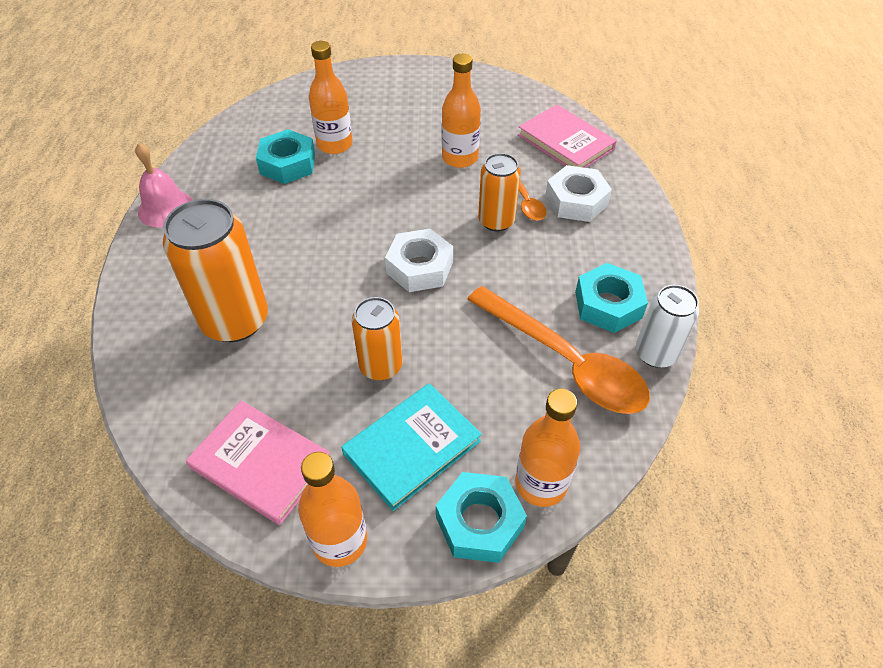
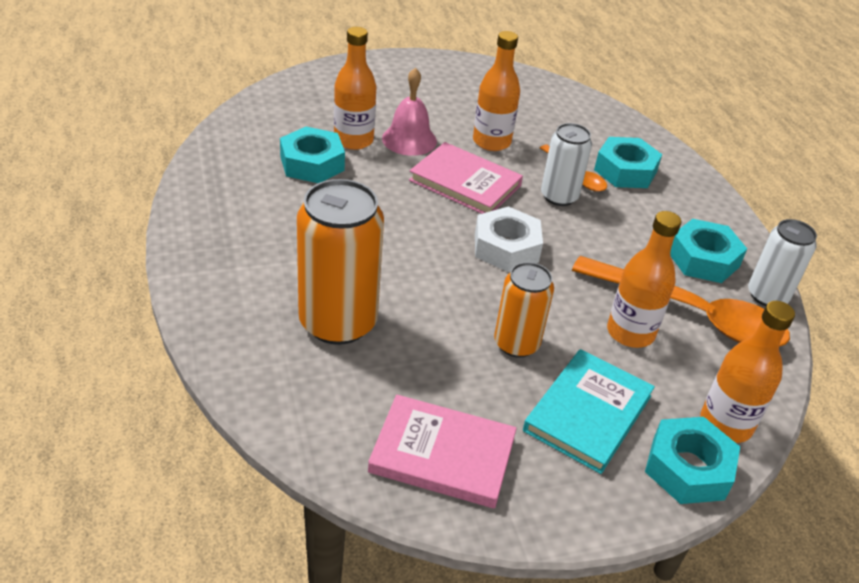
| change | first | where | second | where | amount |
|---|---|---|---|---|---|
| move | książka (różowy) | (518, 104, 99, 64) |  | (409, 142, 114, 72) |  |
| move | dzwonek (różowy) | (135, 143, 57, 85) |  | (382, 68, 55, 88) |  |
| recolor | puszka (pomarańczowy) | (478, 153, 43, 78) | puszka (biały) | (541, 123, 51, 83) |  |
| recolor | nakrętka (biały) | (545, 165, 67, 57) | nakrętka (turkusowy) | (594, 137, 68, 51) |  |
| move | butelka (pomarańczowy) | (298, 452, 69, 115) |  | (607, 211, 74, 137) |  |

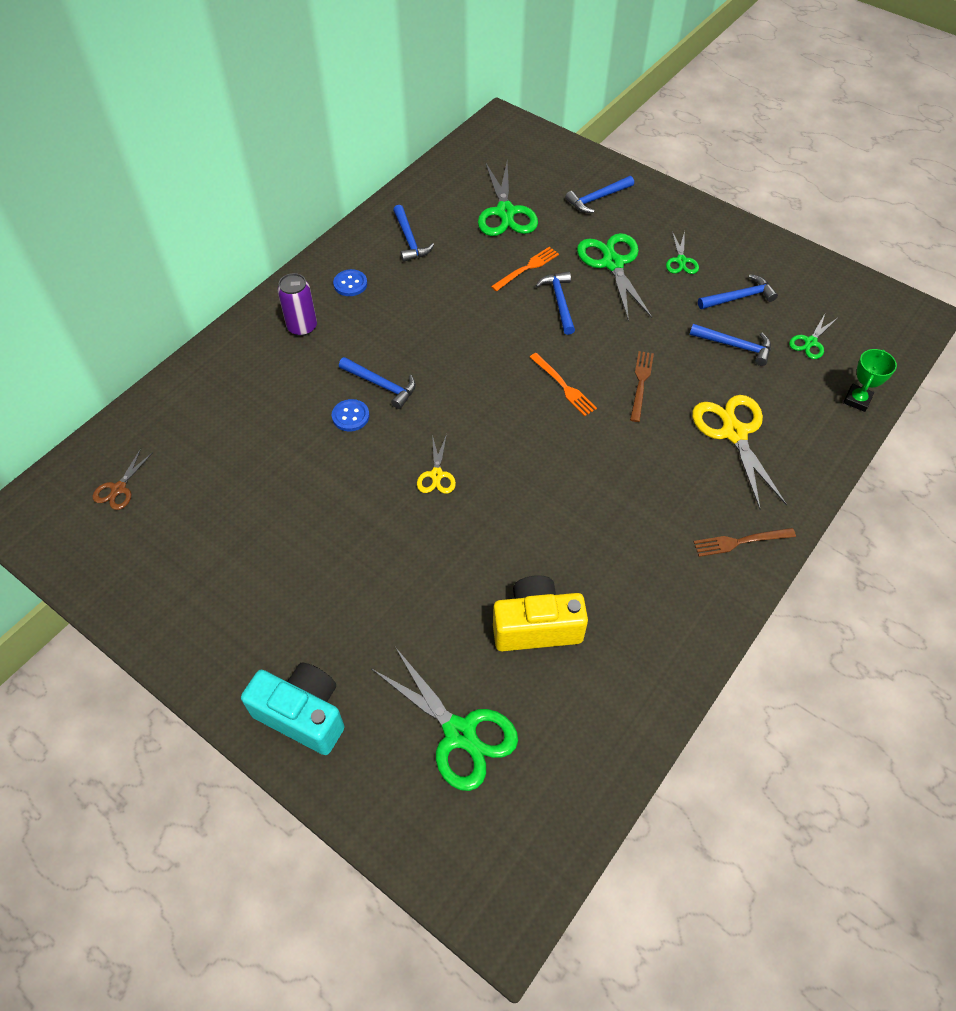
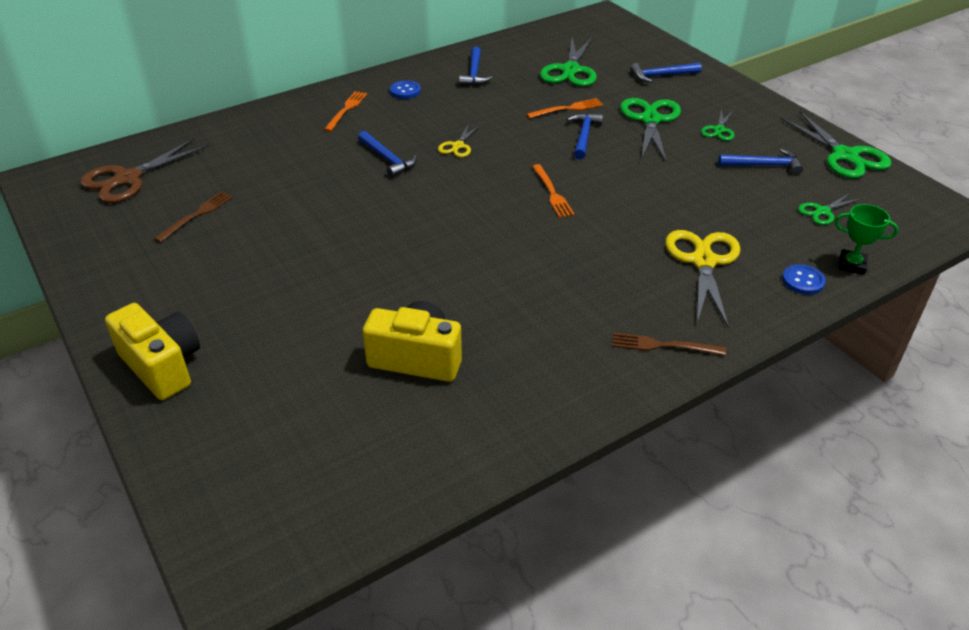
| change | first | where | second | where | amount |
|---|---|---|---|---|---|
| replace | puszka (fioletowy) | (277, 273, 40, 63) | widelec (pomarańczowy) | (324, 91, 43, 41) |  |
| delete | młotek (niebieski) | (689, 324, 82, 42) |  |  |  |
| rotate | puchar (zielony) | (843, 349, 54, 63) |  | (835, 204, 63, 71) | 60 degrees clockwise |
| move | widelec (brązowy) | (630, 351, 24, 71) |  | (154, 191, 79, 52) |  |
| move | guzik (niebieski) | (332, 399, 37, 32) |  | (782, 264, 44, 31) |  |
| move | nożyczki (żółty) | (417, 434, 39, 60) |  | (438, 123, 42, 34) |  |
| resize | nożyczki (brązowy) | (93, 449, 60, 61) |  | (80, 138, 129, 65) | x1.91 |
| move | nożyczki (zielony) | (372, 647, 146, 144) |  | (781, 111, 111, 67) |  |
| recolor | aparat fotograficzny (turkusowy) | (241, 663, 104, 92) | aparat fotograficzny (żółty) | (105, 303, 95, 97) |  |

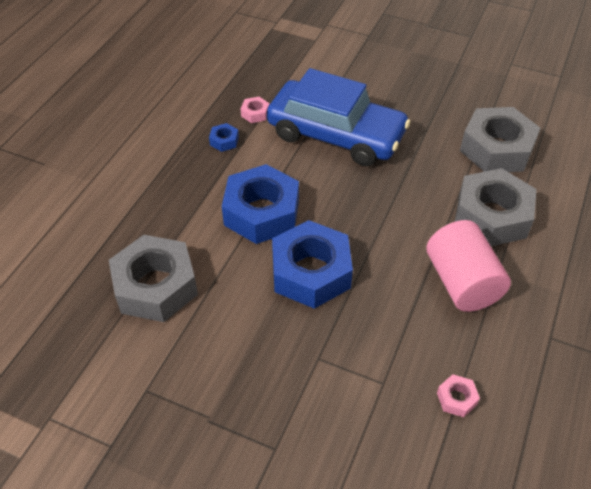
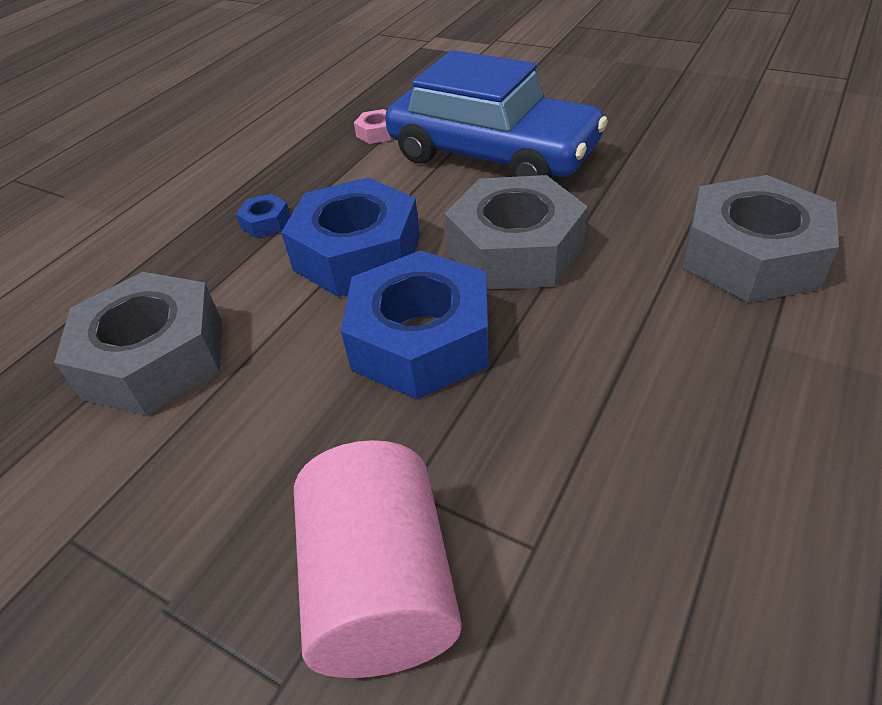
| change | first | where | second | where | amount |
|---|---|---|---|---|---|
| move | nakrętka (szary) | (460, 107, 80, 65) |  | (445, 175, 143, 114) |  |
| move | nakrętka (niebieski) | (209, 123, 30, 29) |  | (236, 194, 55, 44) |  |
| move | walec (różowy) | (426, 220, 85, 92) |  | (294, 440, 168, 238) |  |
| delete | nakrętka (różowy) | (437, 374, 43, 43) |  |  |  |

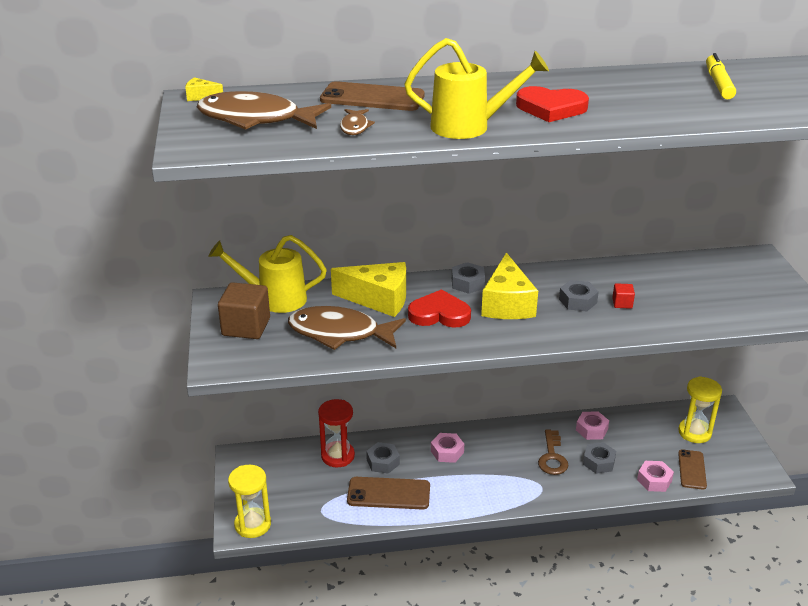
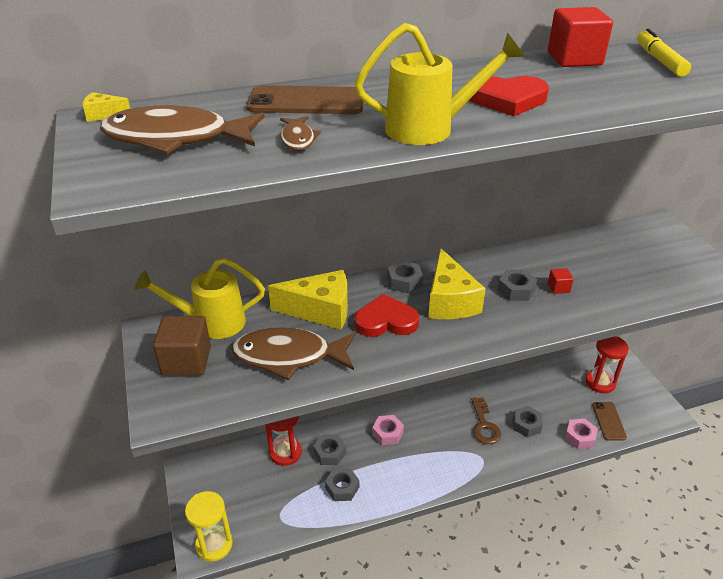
| change | first | where | second | where | amount |
|---|---|---|---|---|---|
| recolor | klepsydra (żółty) | (678, 376, 44, 67) | klepsydra (czerwony) | (586, 336, 43, 57) |  |
| delete | nakrętka (różowy) | (576, 411, 33, 29) |  |  |  |
| replace | telefon (brązowy) | (347, 477, 83, 33) | nakrętka (szary) | (325, 468, 34, 33) |  |
| insert |  |  | sześcian (czerwony) | (548, 7, 65, 60) |  |

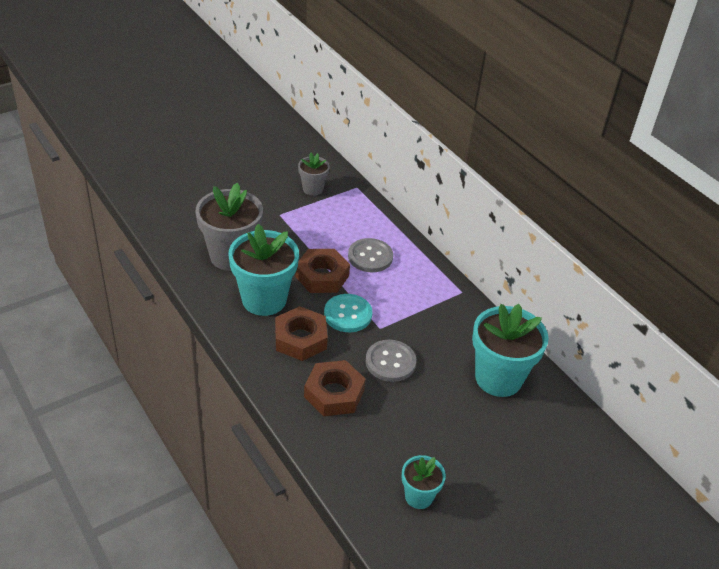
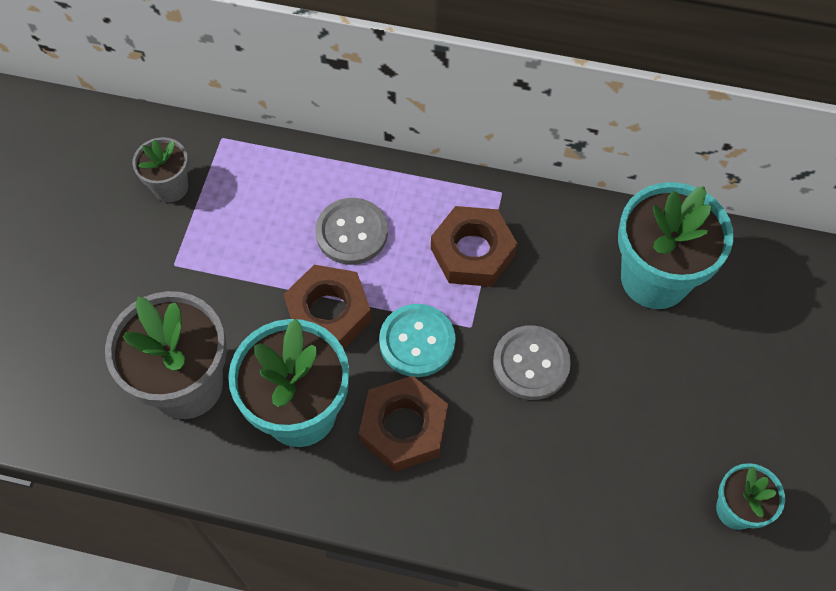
| change | first | where | second | where | amount |
|---|---|---|---|---|---|
| move | nakrętka (brązowy) | (304, 360, 62, 56) |  | (431, 206, 87, 81) |  |

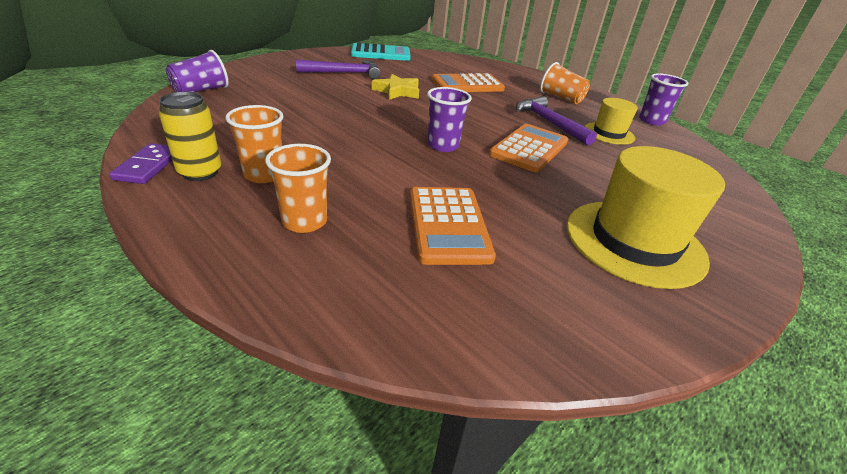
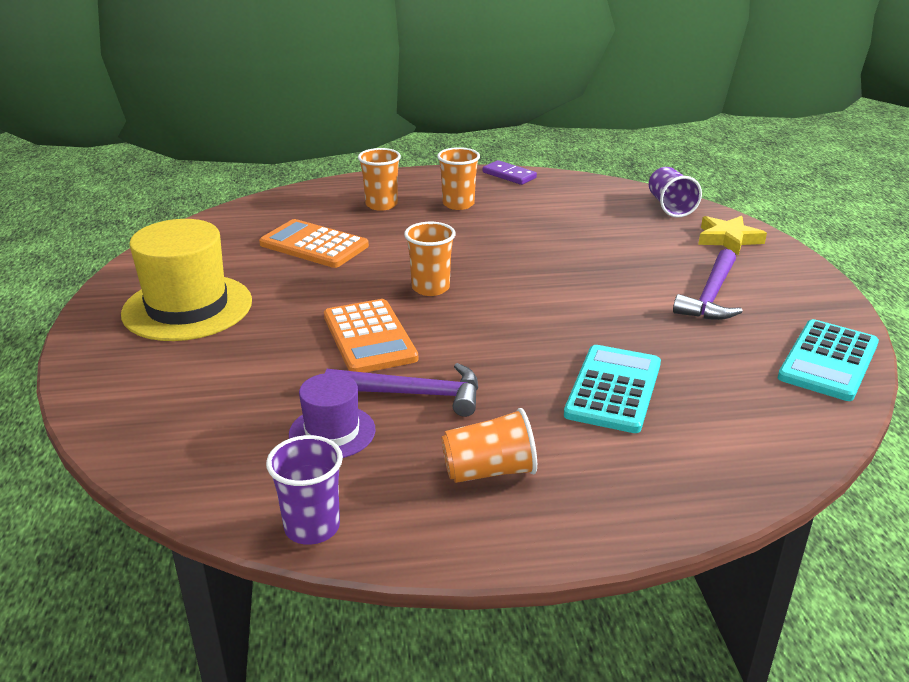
| change | first | where | second | where | amount |
|---|---|---|---|---|---|
| recolor | kalkulator (pomarańczowy) | (431, 73, 74, 19) | kalkulator (turkusowy) | (564, 345, 97, 88) |  |
| move | gwiazda (żółty) | (372, 74, 47, 26) |  | (698, 216, 69, 39) |  |
| recolor | szklanka (fioletowy) | (427, 87, 45, 65) | szklanka (pomarańczowy) | (404, 222, 51, 74) |  |
| delete | puszka (żółty) | (159, 91, 62, 90) |  |  |  |
| recolor | kapelusz (żółty) | (584, 98, 54, 47) | kapelusz (fioletowy) | (289, 373, 87, 85) |  |

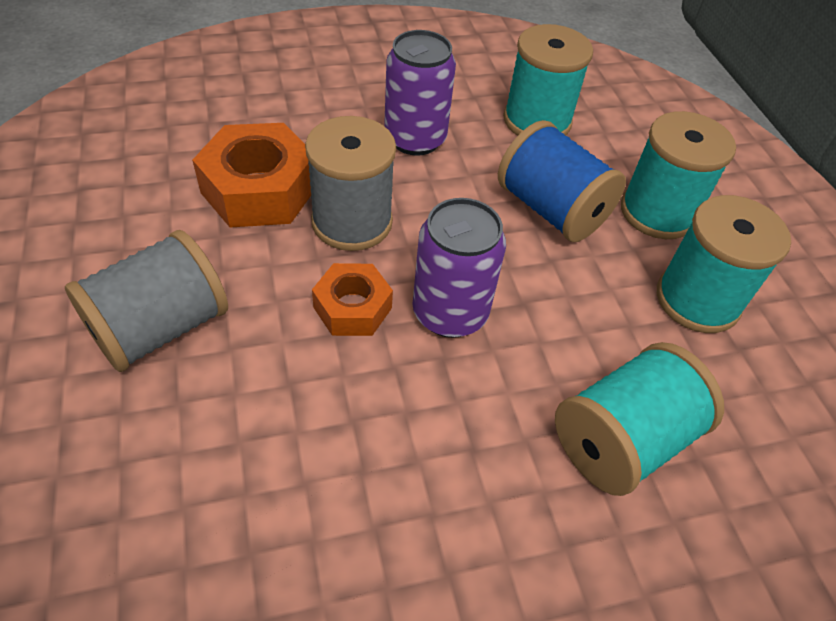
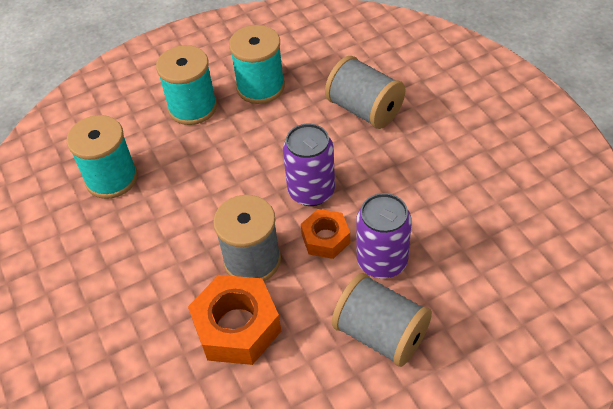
| change | first | where | second | where | amount |
|---|---|---|---|---|---|
| move | puszka (fioletowy) | (384, 30, 72, 126) |  | (356, 193, 56, 86) |  |
| delete | szpulka (niebieski) | (498, 120, 128, 122) |  |  |  |
| recolor | szpulka (turkusowy) | (555, 342, 169, 154) | szpulka (szary) | (325, 56, 81, 73) |  |

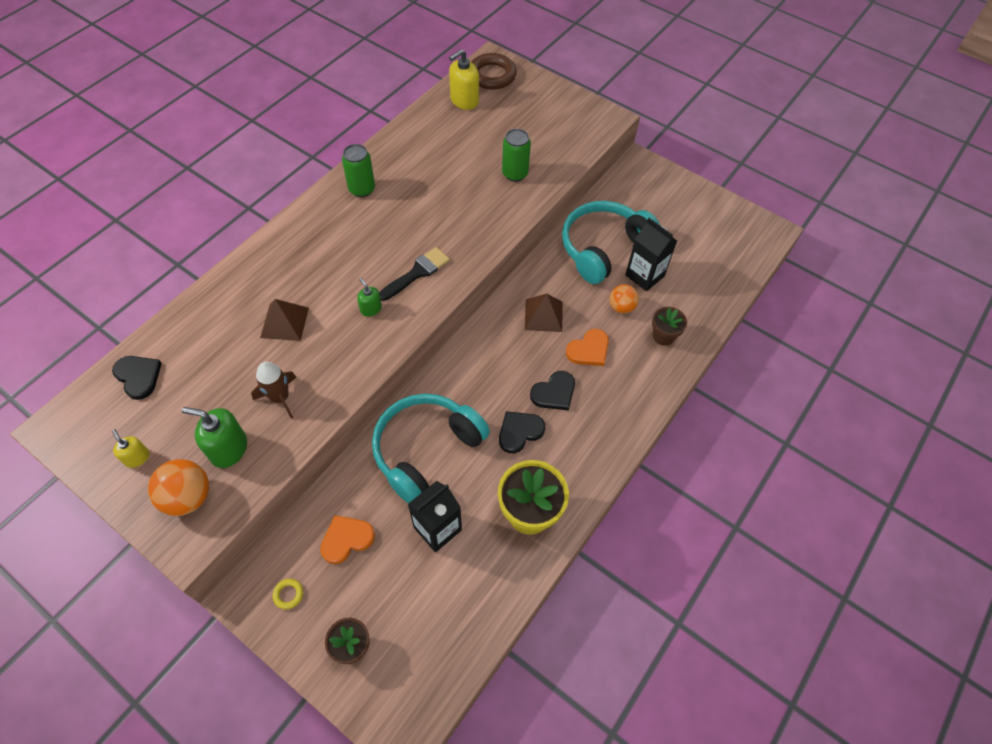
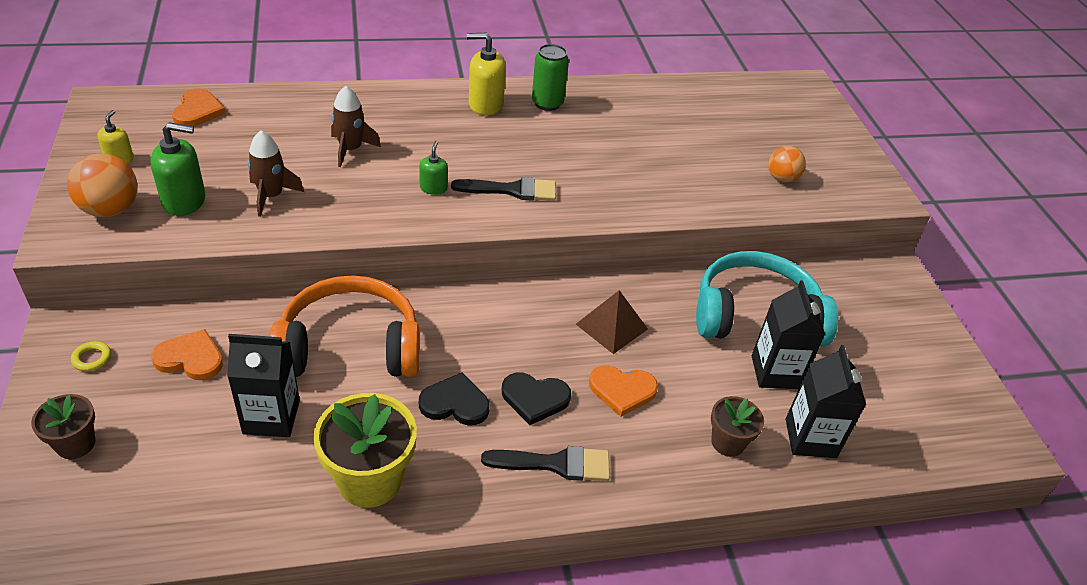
| change | first | where | second | where | amount |
|---|---|---|---|---|---|
| move | dozownik mydła (żółty) | (449, 49, 30, 61) |  | (467, 33, 39, 82) |  |
| delete | pierścień (brązowy) | (471, 53, 46, 37) |  |  |  |
| delete | puszka (zielony) | (502, 129, 29, 53) |  |  |  |
| move | piłka (pomarańczowy) | (609, 284, 30, 29) |  | (768, 146, 38, 36) |  |
| replace | piramida (brązowy) | (260, 299, 49, 42) | rakieta (brązowy) | (331, 86, 50, 81) |  |
| recolor | serce (czarny) | (112, 356, 50, 44) | serce (pomarańczowy) | (172, 89, 54, 37) |  |
| recolor | słuchawki (turkusowy) | (372, 393, 118, 110) | słuchawki (pomarańczowy) | (269, 275, 151, 102) |  |
| rotate | dozownik mydła (zielony) | (182, 407, 65, 61) |  | (150, 122, 56, 94) | 120 degrees clockwise |
| insert |  |  | karton mleka (czarny) | (786, 345, 80, 113) |  |
| insert |  |  | pędzel (czarny) | (481, 446, 129, 35) |  |

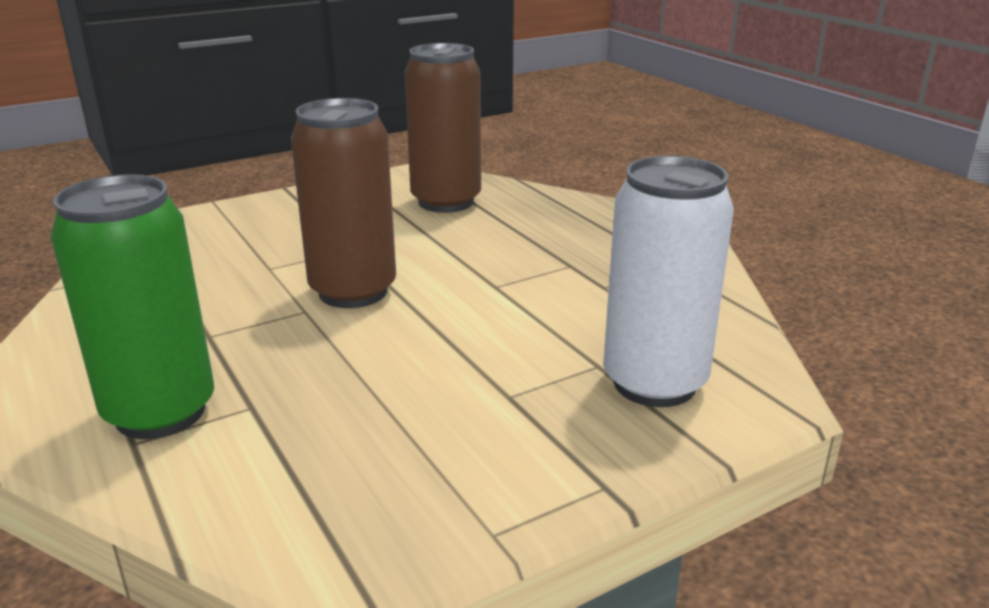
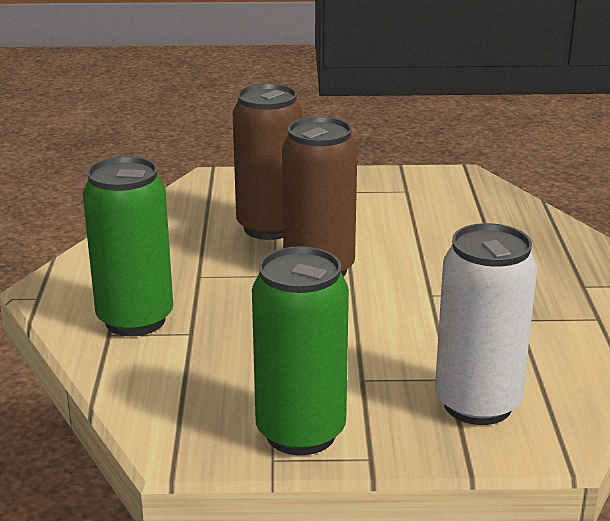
| change | first | where | second | where | amount |
|---|---|---|---|---|---|
| move | puszka (brązowy) | (405, 43, 76, 170) |  | (233, 84, 70, 156) |  |
| insert |  |  | puszka (zielony) | (252, 246, 97, 209) |  |

